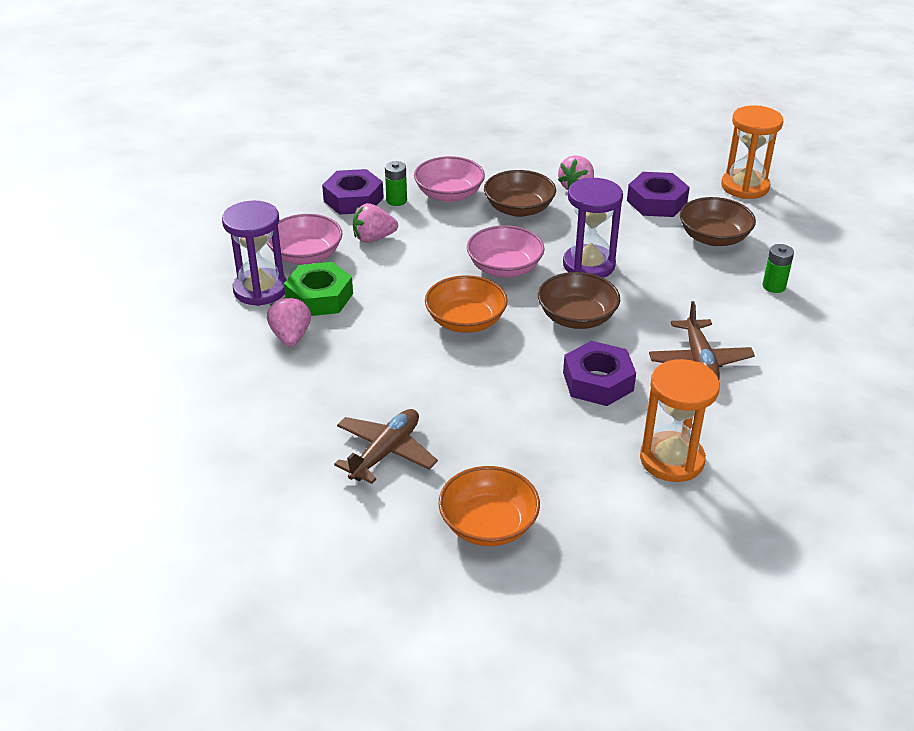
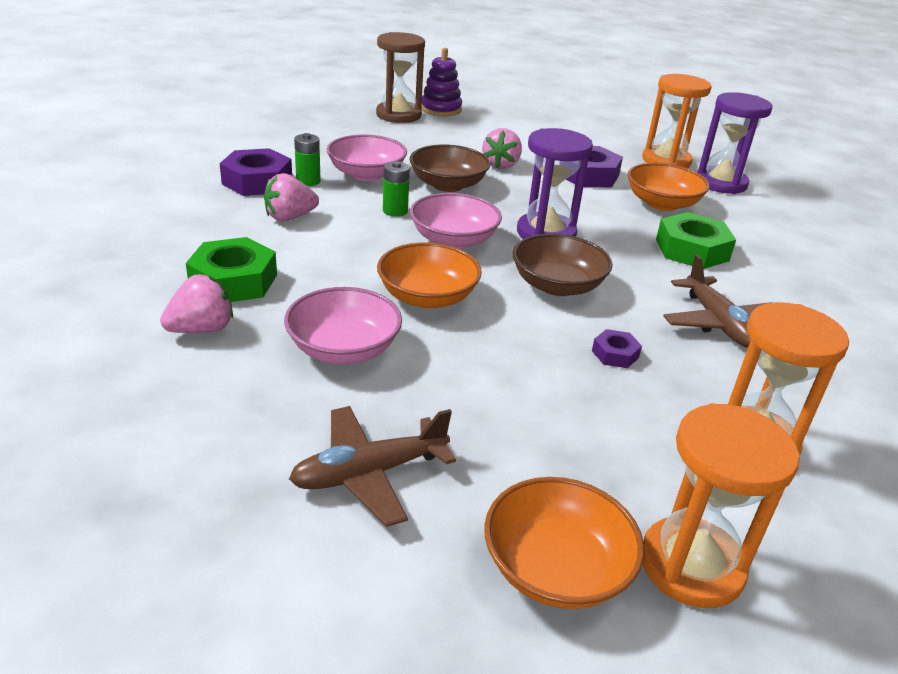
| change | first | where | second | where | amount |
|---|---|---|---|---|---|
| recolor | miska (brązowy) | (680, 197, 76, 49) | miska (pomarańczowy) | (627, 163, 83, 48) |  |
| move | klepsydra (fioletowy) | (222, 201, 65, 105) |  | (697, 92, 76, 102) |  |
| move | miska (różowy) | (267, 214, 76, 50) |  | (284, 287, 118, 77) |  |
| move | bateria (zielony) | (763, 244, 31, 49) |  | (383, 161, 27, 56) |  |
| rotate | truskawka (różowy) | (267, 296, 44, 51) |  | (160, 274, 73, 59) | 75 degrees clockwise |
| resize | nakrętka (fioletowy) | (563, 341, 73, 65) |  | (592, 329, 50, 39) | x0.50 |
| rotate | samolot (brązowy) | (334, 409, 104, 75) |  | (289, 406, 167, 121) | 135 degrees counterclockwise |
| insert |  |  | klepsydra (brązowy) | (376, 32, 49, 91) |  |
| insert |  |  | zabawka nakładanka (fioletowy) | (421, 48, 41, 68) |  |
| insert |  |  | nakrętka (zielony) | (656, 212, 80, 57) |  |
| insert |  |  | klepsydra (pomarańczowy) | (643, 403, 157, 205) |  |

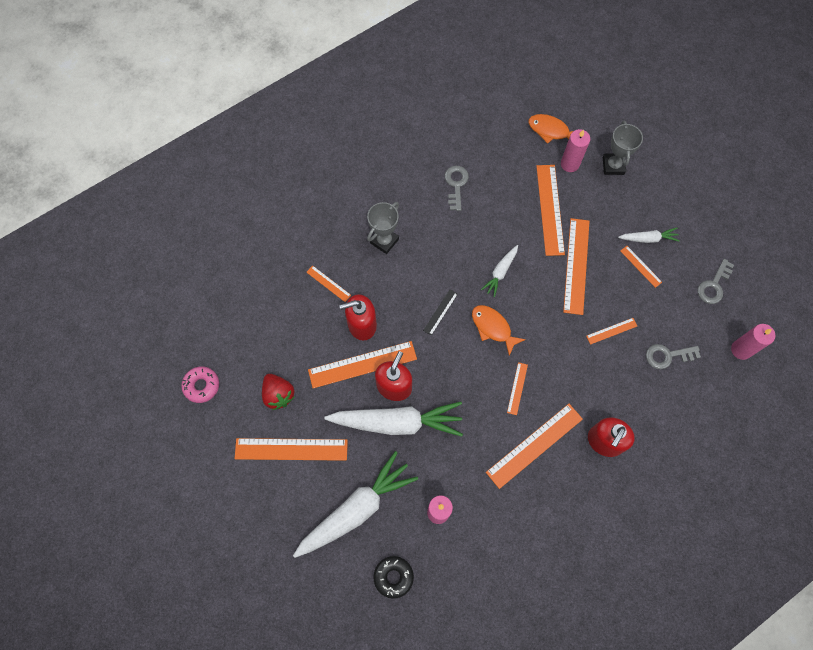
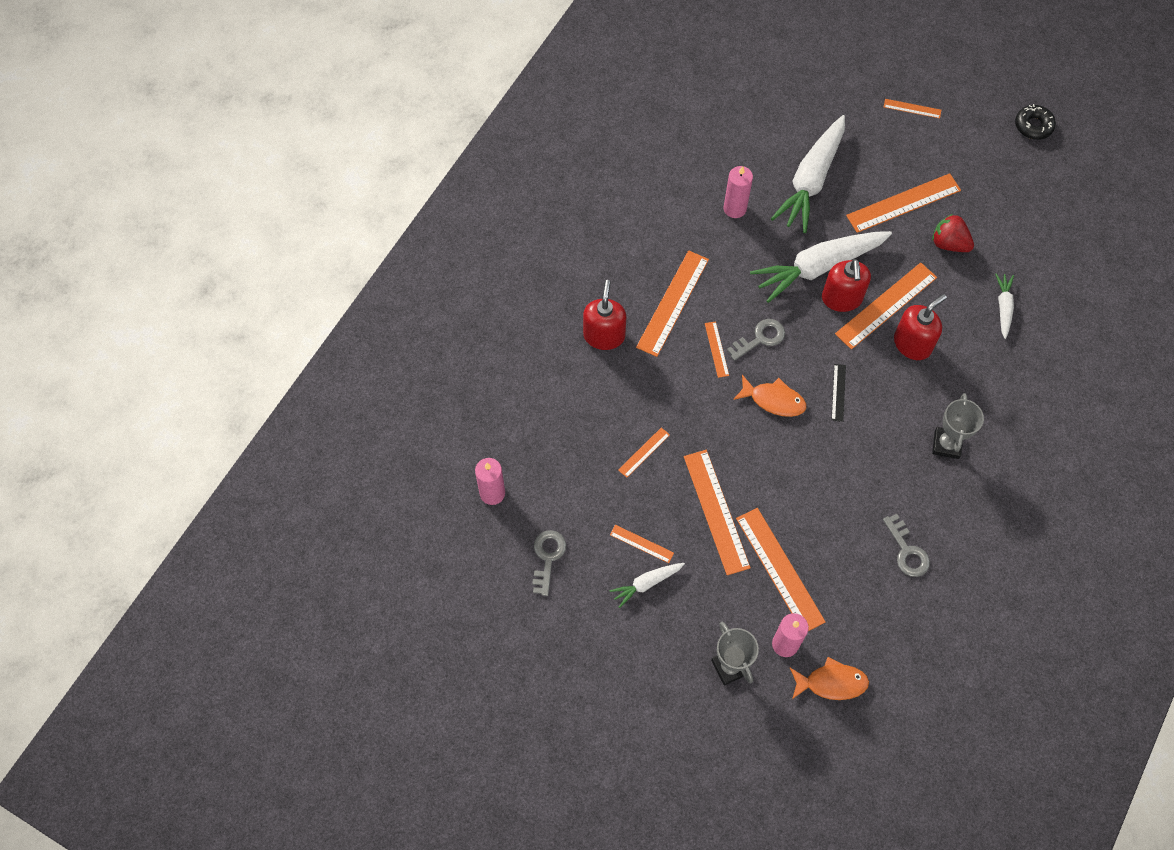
| change | first | where | second | where | amount |
|---|---|---|---|---|---|
| move | marchewka (biały) | (481, 245, 37, 52) |  | (995, 273, 19, 66) |  |
| move | linijka (pomarańczowy) | (306, 265, 45, 37) |  | (884, 99, 57, 20) |  |
| move | klucz (szary) | (646, 344, 55, 25) |  | (727, 319, 58, 42) |  |
| delete | donut (różowy) | (181, 366, 38, 37) |  |  |  |
| move | donut (czarny) | (373, 556, 41, 43) |  | (1015, 104, 41, 36) |  |

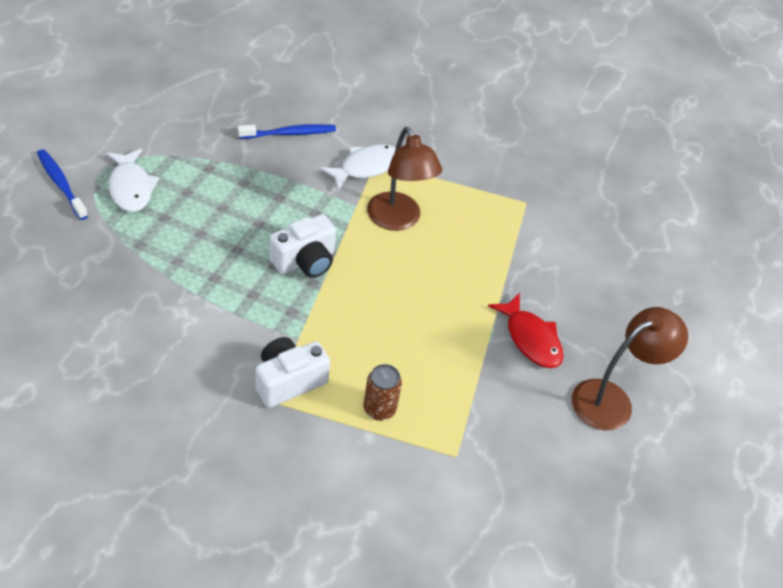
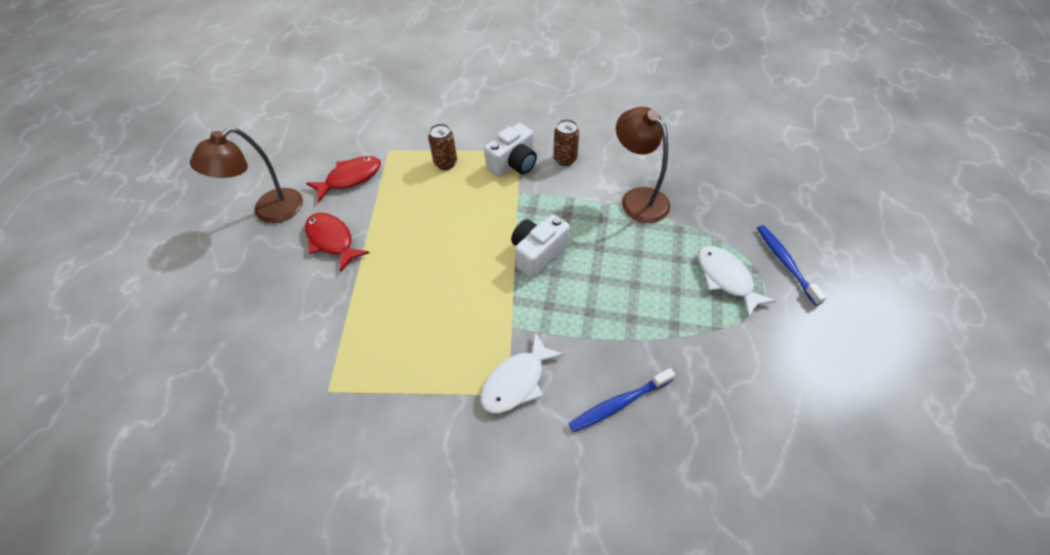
| change | first | where | second | where | amount |
|---|---|---|---|---|---|
| move | lampka (brązowy) | (367, 127, 75, 104) |  | (616, 107, 54, 116) |  |
| rotate | szczoteczka do zębów (niebieski) | (37, 149, 51, 71) |  | (757, 225, 70, 81) | 150 degrees counterclockwise |
| insert |  |  | puszka (brązowy) | (554, 119, 25, 47) |  |
| insert |  |  | ryba (czerwony) | (306, 156, 75, 46) |  |

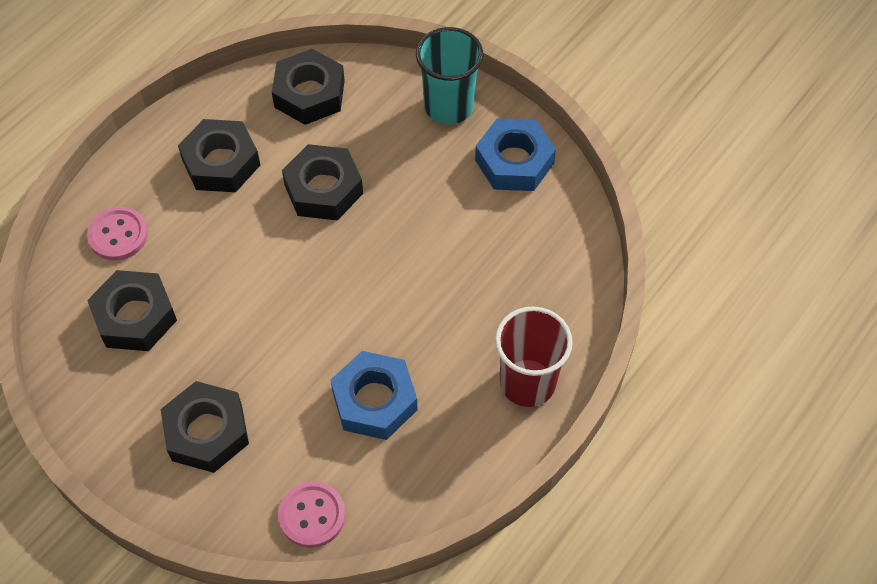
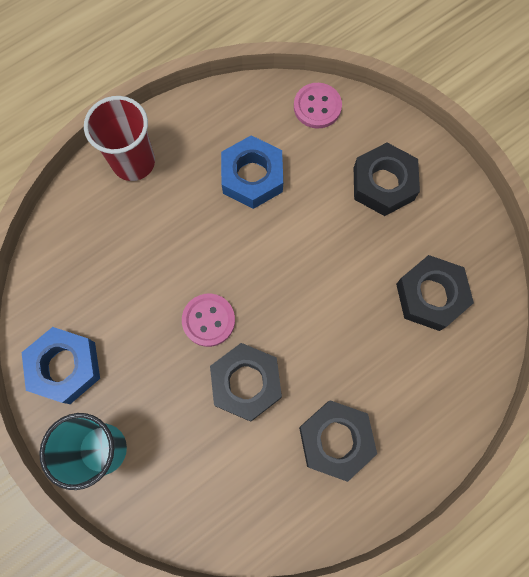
| change | first | where | second | where | amount |
|---|---|---|---|---|---|
| delete | nakrętka (czarny) | (272, 49, 73, 76) |  |  |  |
| move | guzik (różowy) | (87, 207, 61, 54) |  | (182, 294, 53, 53) |  |

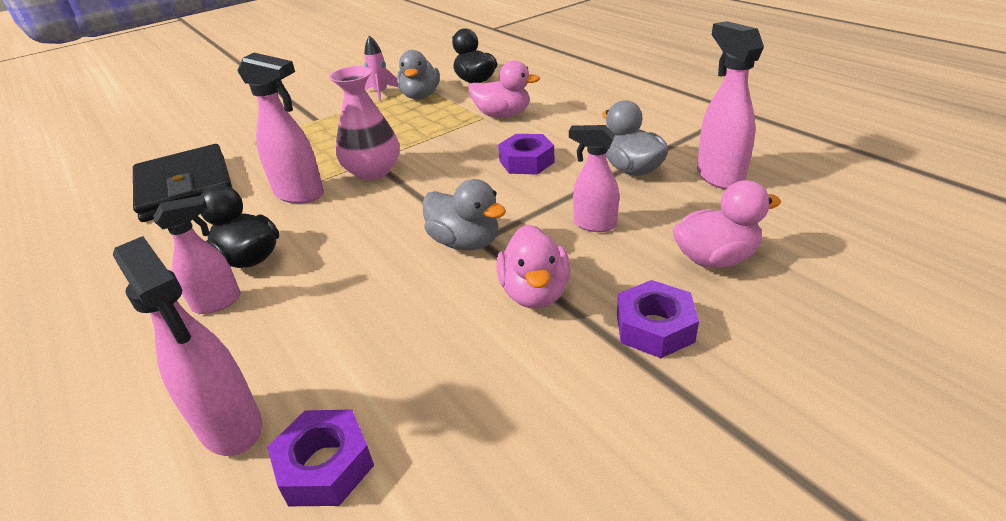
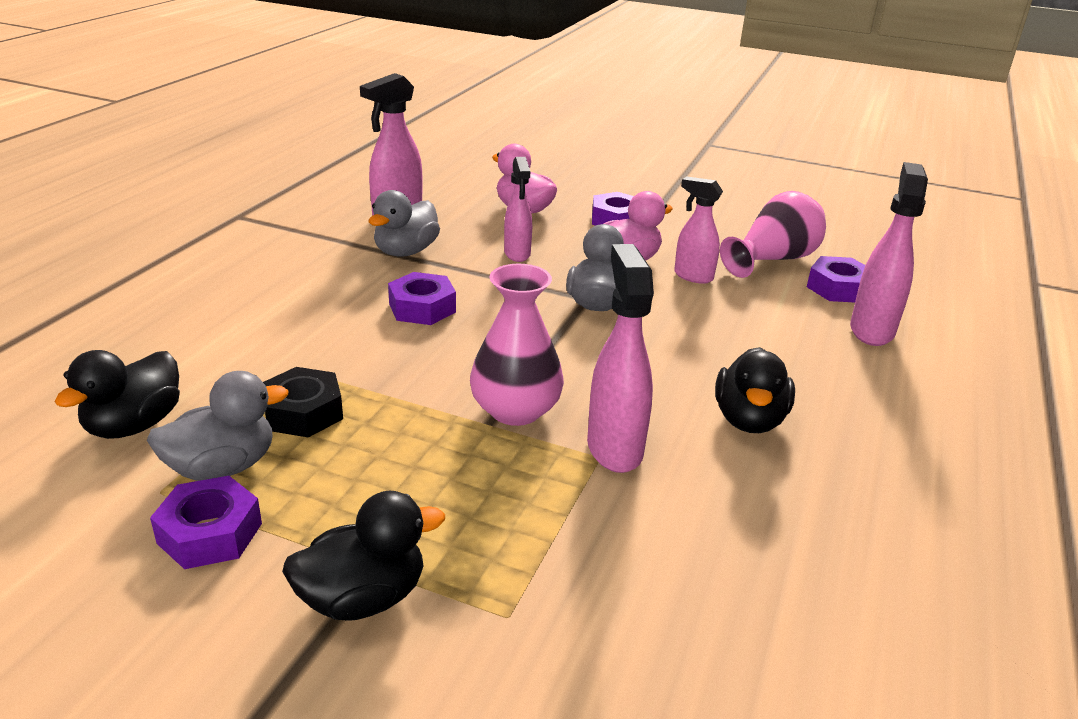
| change | first | where | second | where | amount |
|---|---|---|---|---|---|
| replace | rakieta (różowy) | (364, 35, 34, 66) | nakrętka (fioletowy) | (150, 476, 112, 93) |  |
| delete | kaczka (różowy) | (469, 60, 71, 58) |  |  |  |
| delete | portfel (czarny) | (133, 144, 99, 78) |  |  |  |
| move | spryskiwacz (różowy) | (154, 195, 87, 119) |  | (674, 176, 49, 108) |  |
| insert |  |  | wazon (różowy) | (720, 191, 106, 87) |  |
| insert |  |  | nakrętka (czarny) | (263, 367, 80, 71) |  |
| insert |  |  | kaczka (czarny) | (282, 491, 163, 130) |  |

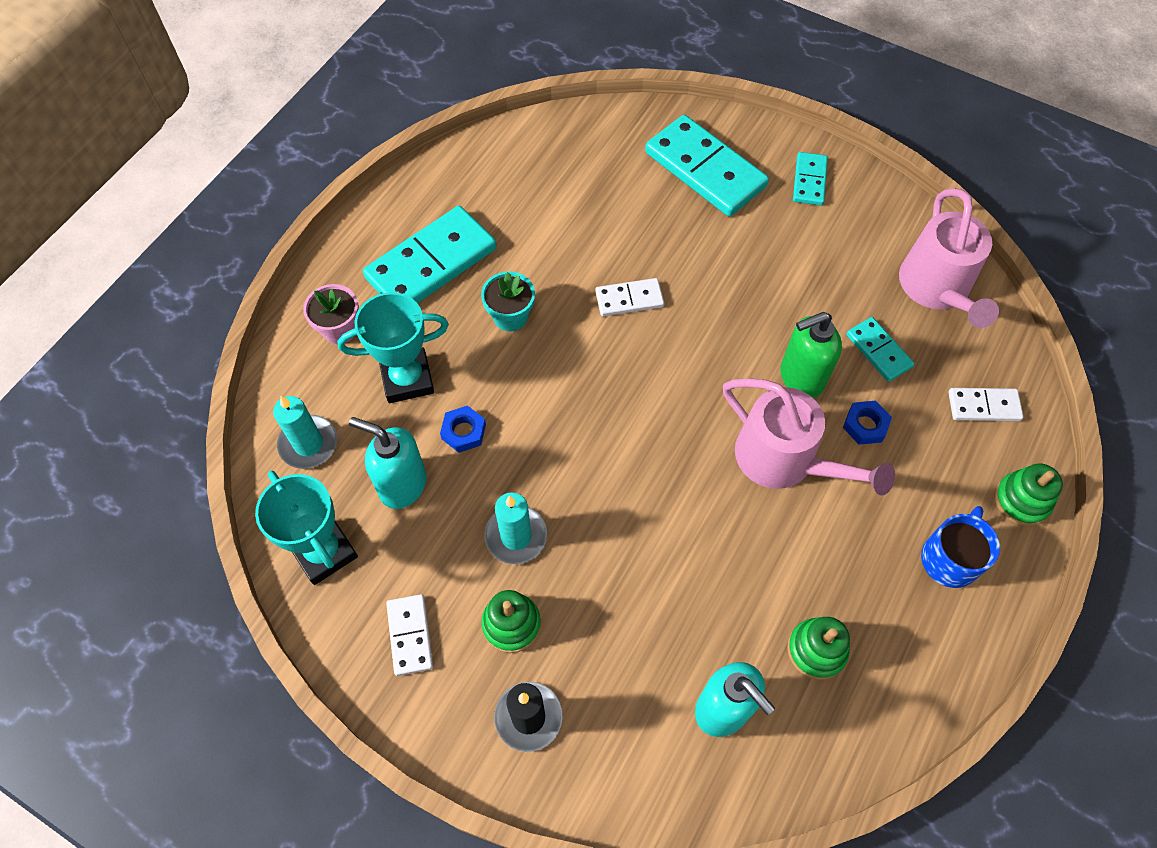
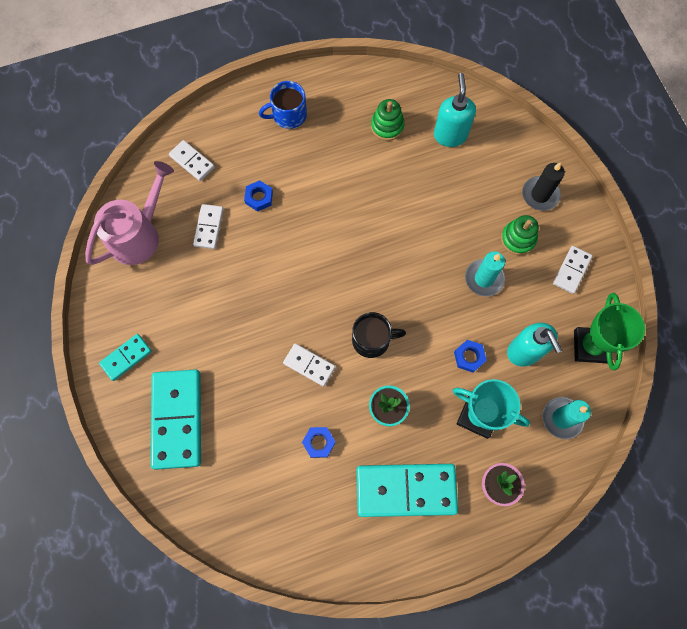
| change | first | where | second | where | amount |
|---|---|---|---|---|---|
| delete | dozownik mydła (zielony) | (781, 312, 61, 86) |  |  |  |
| recolor | kostka domina (turkusowy) | (847, 317, 67, 65) | kostka domina (biały) | (193, 204, 31, 45) |  |
| delete | konewka (różowy) | (723, 378, 172, 118) |  |  |  |
| delete | zabawka nakładanka (zielony) | (994, 464, 69, 62) |  |  |  |
| recolor | puchar (turkusowy) | (255, 471, 103, 114) | puchar (zielony) | (574, 293, 71, 78) |  |
| insert |  |  | kubek (czarny) | (352, 312, 54, 46) |  |
| insert |  |  | nakrętka (niebieski) | (302, 427, 34, 31) |  |

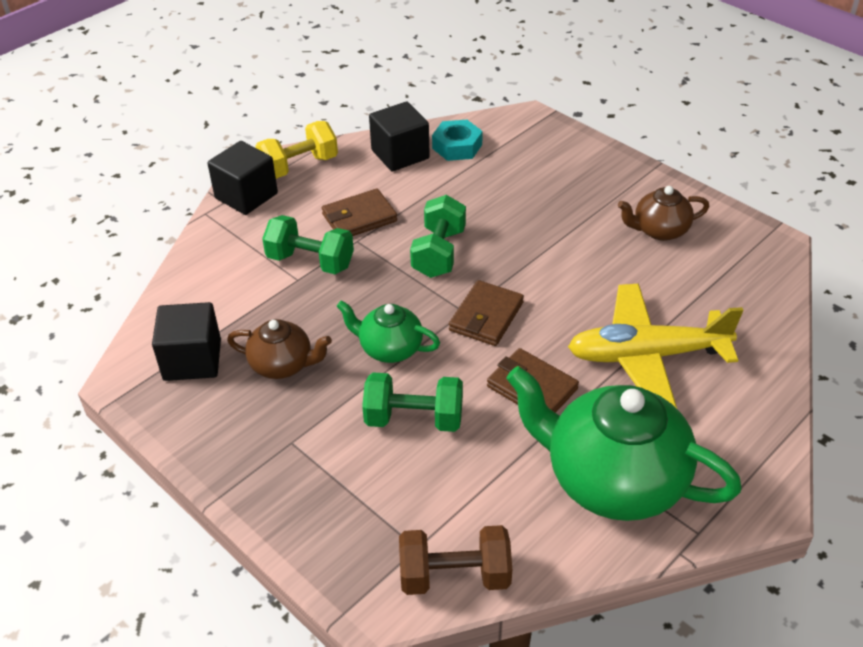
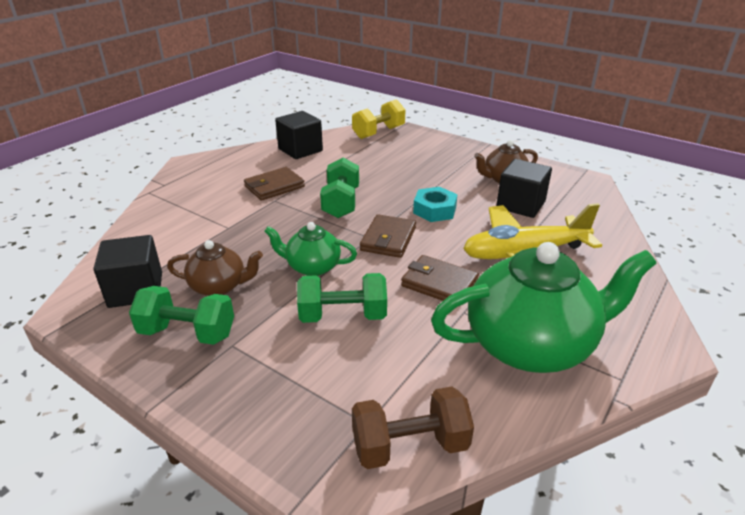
| change | first | where | second | where | amount |
|---|---|---|---|---|---|
| move | nakrętka (turkusowy) | (432, 120, 51, 41) |  | (413, 187, 44, 35) |  |
| move | hantel (żółty) | (255, 121, 83, 58) |  | (352, 99, 53, 40) |  |
| move | sześcian (czarny) | (207, 141, 71, 74) |  | (496, 159, 56, 59) |  |
| move | hantel (zielony) | (262, 215, 92, 59) |  | (129, 286, 105, 59) |  |
| rotate | imbryk (zielony) | (507, 366, 235, 155) |  | (431, 242, 225, 131) | 150 degrees clockwise |

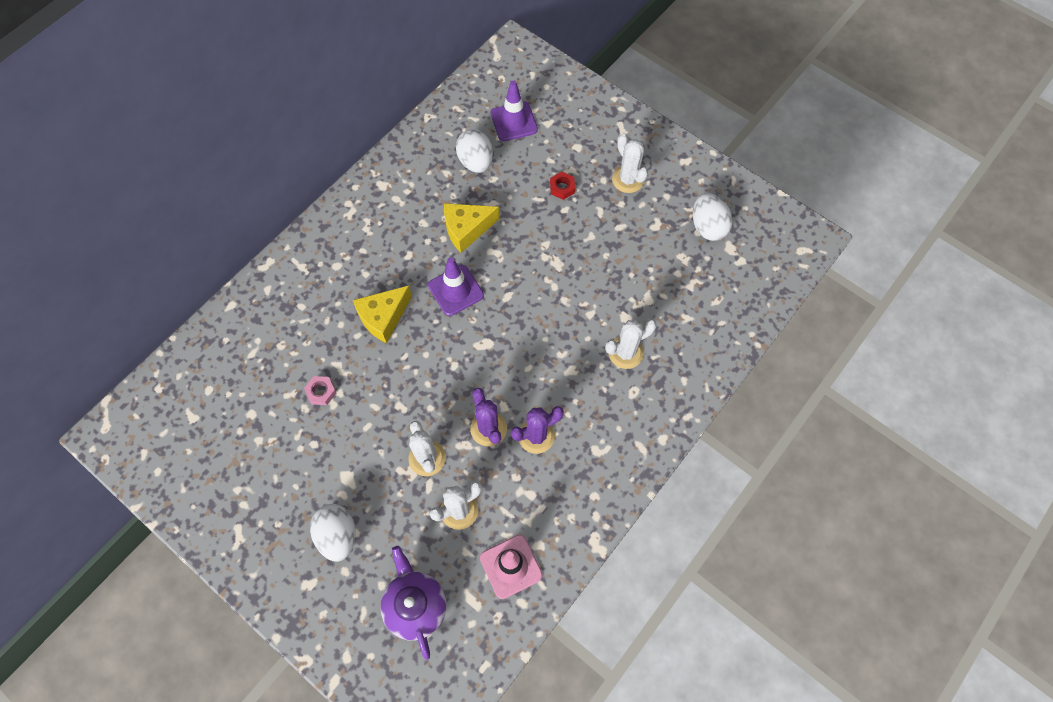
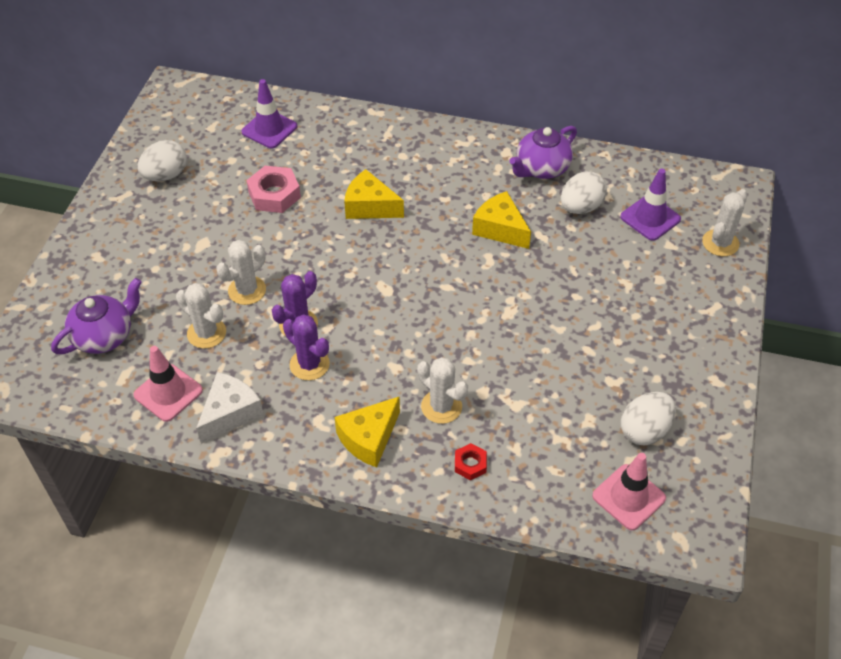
| change | first | where | second | where | amount |
|---|---|---|---|---|---|
| move | kaktus (biały) | (612, 134, 36, 59) |  | (702, 189, 46, 67) |  |
| move | nakrętka (czerwony) | (550, 172, 25, 28) |  | (455, 443, 32, 37) |  |
| move | pachołek (fioletowy) | (428, 257, 56, 59) |  | (241, 79, 56, 69) |  |
| resize | nakrętka (różowy) | (304, 376, 32, 29) |  | (246, 166, 55, 47) | x1.79 |
| move | jajko (biały) | (310, 504, 46, 58) |  | (138, 140, 49, 41) |  |
| insert |  |  | imbryk (fioletowy) | (510, 126, 67, 53) |  |
| insert |  |  | ser (biały) | (196, 372, 68, 72) |  |
| insert |  |  | ser (żółty) | (334, 396, 66, 71) |  |
| insert |  |  | pachołek (różowy) | (592, 453, 74, 77) |  |

